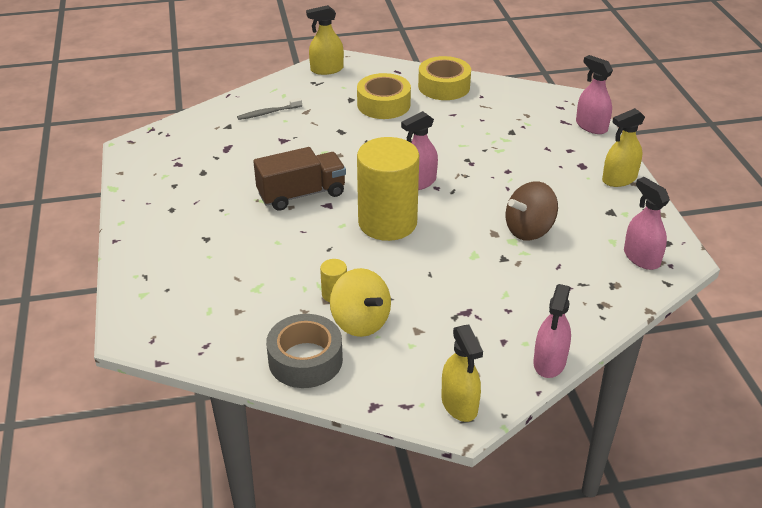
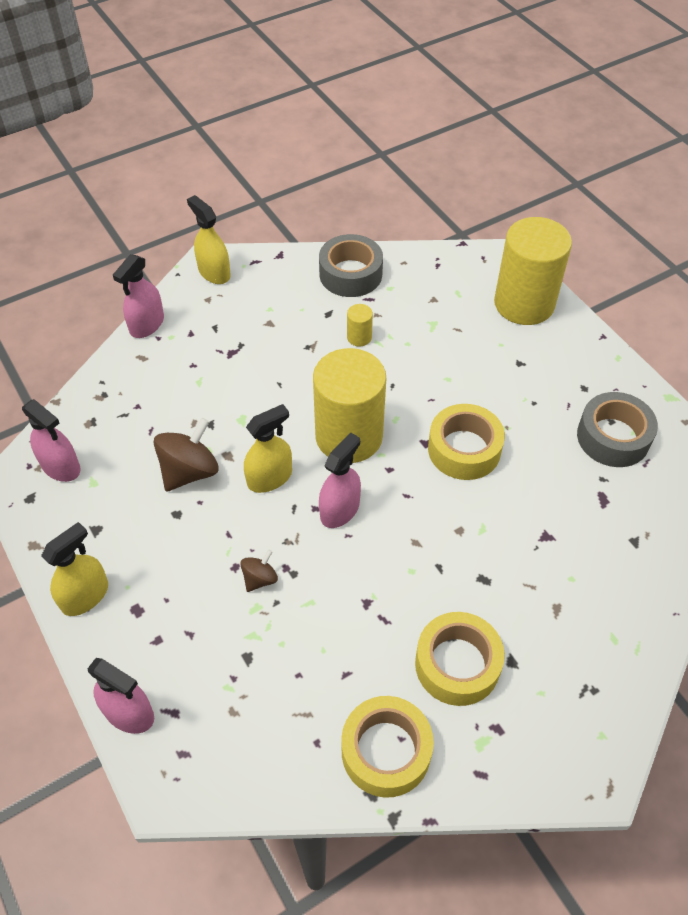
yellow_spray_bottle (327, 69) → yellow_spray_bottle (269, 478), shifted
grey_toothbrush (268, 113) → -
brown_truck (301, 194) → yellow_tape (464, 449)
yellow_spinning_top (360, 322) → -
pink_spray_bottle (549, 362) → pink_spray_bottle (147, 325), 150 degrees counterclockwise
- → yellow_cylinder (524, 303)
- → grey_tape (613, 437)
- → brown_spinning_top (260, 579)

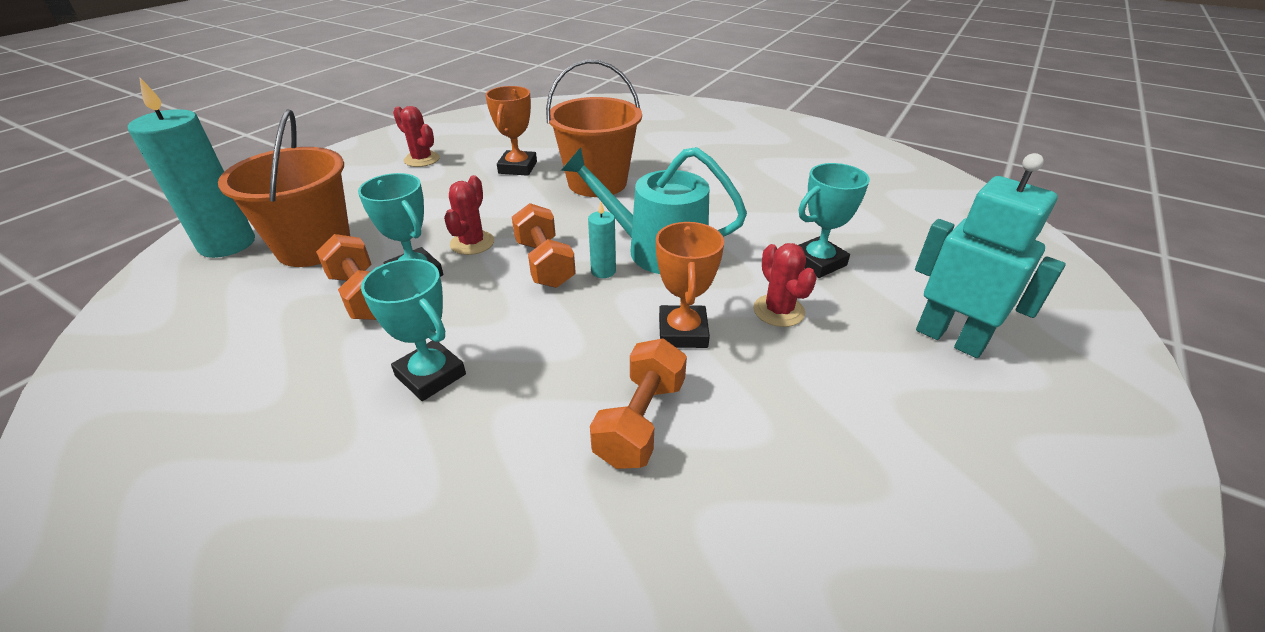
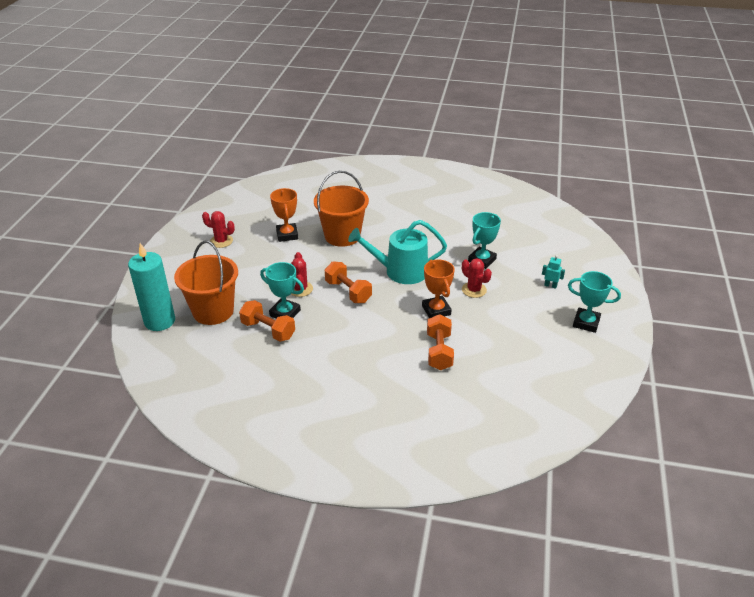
turquoise_robot (950, 338) → turquoise_robot (550, 285), x0.43
turquoise_candle (603, 271) → -
turquoise_trophy (430, 375) → turquoise_trophy (586, 323), shifted

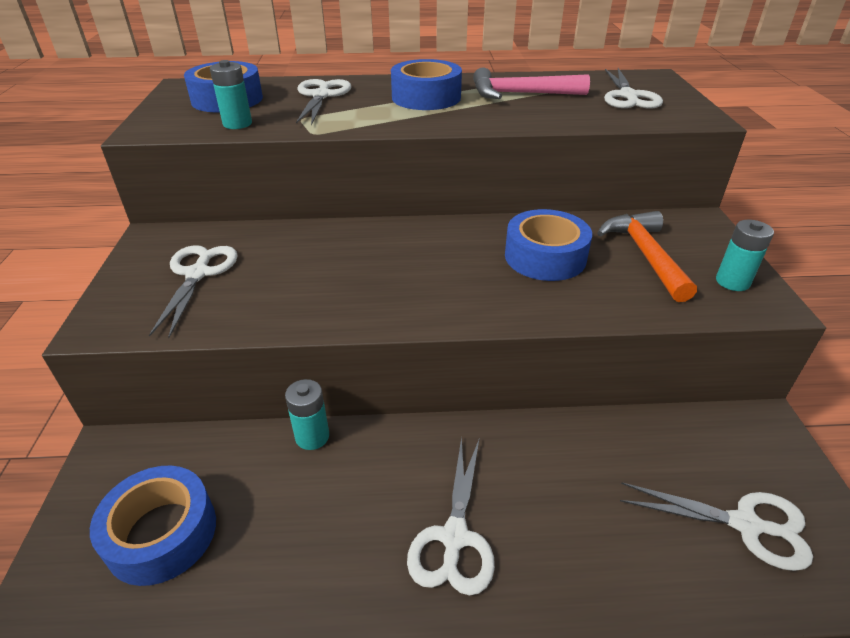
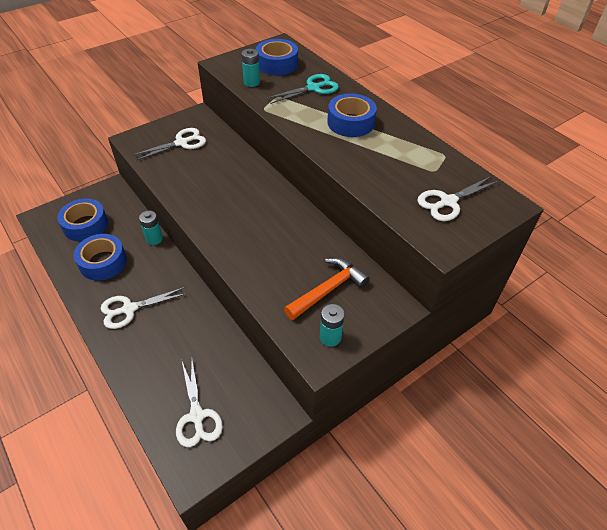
pink_hammer (520, 94) → -
white_scissors (321, 96) → turquoise_scissors (313, 88)
blue_tape (545, 257) → blue_tape (103, 262), shifted

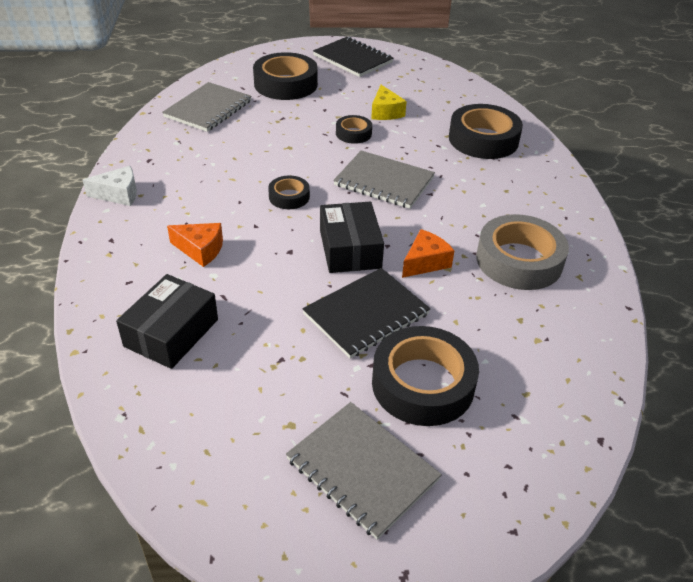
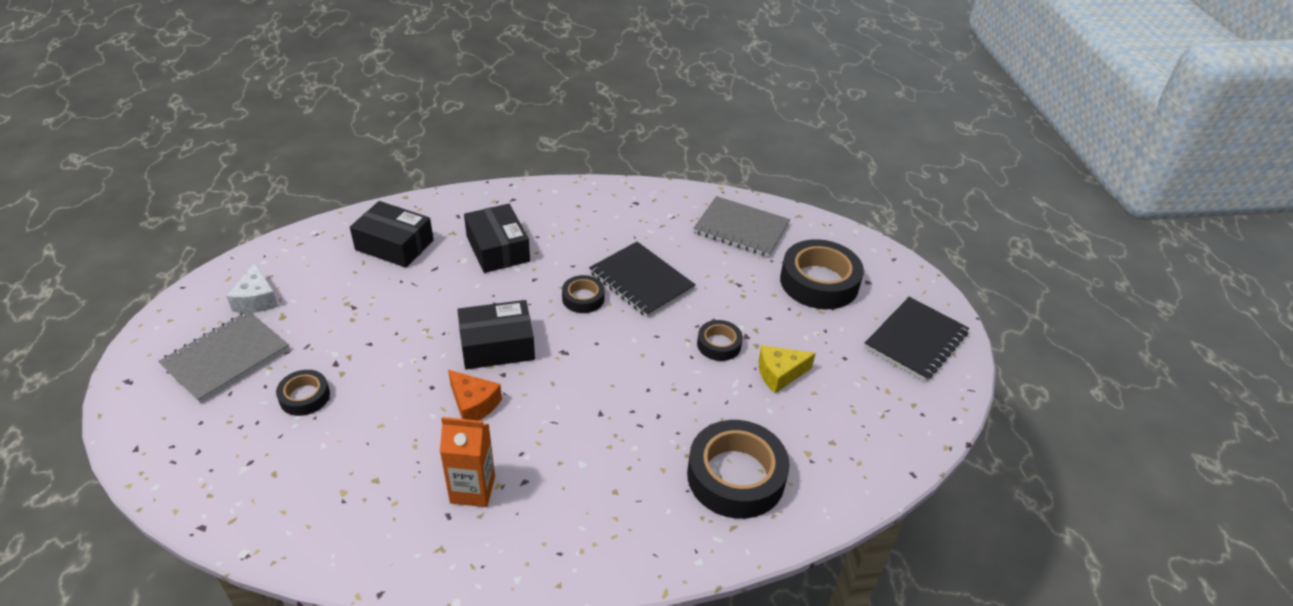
grey_notebook (384, 182) → -
white_cheese (118, 194) → white_cheese (256, 299), shifted
grey_tape (519, 260) → orange_carton (472, 489)
orange_cheese (200, 250) → black_box (498, 249)
black_notebook (366, 314) → black_notebook (641, 281), shifted
black_tape (423, 384) → black_tape (304, 397), x0.52

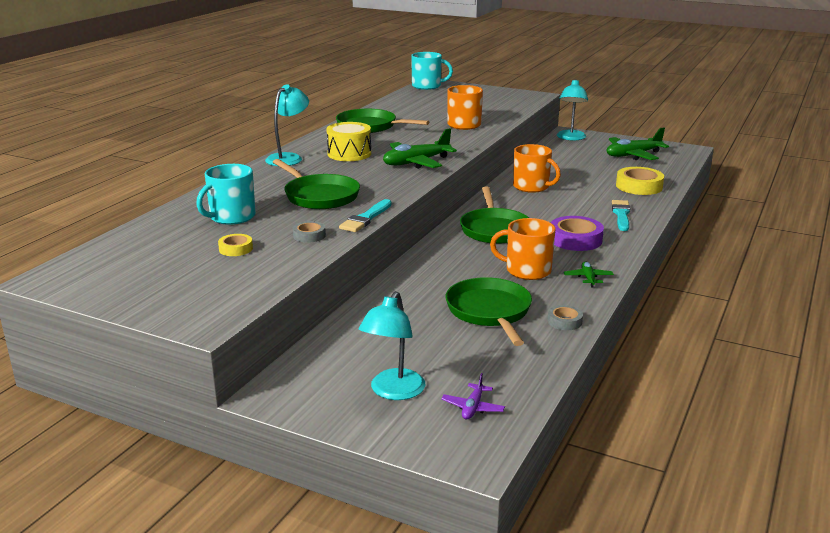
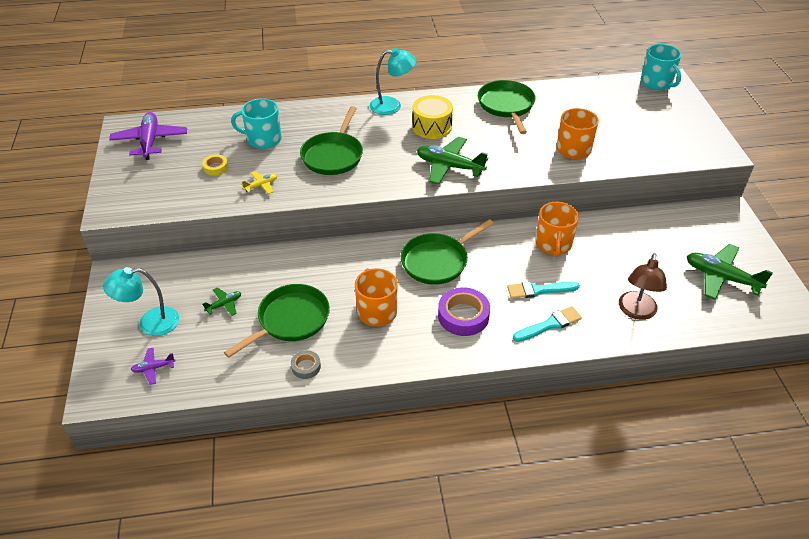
turquoise_lamp (570, 138) → -
yellow_tape (639, 186) → brown_lamp (636, 312)
turquoise_brush (366, 218) → turquoise_brush (539, 290), shifted
grey_tape (309, 235) → yellow_plane (261, 185)
green_plane (588, 278) → green_plane (224, 304), shifted
- → purple_plane (150, 141)

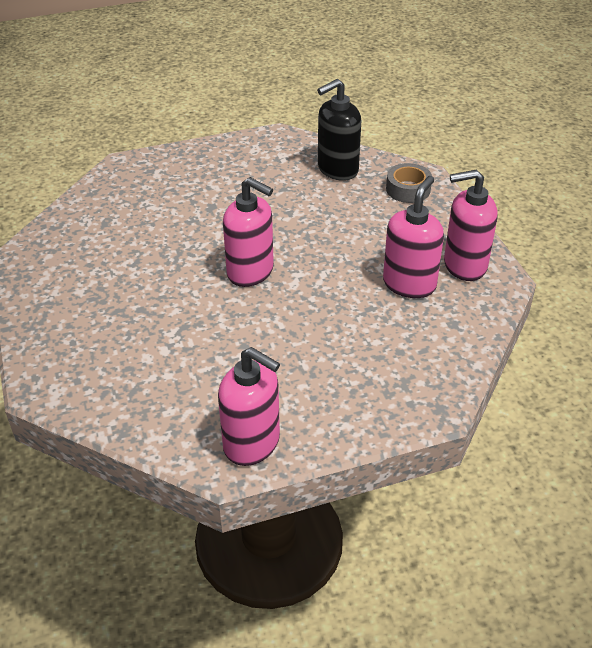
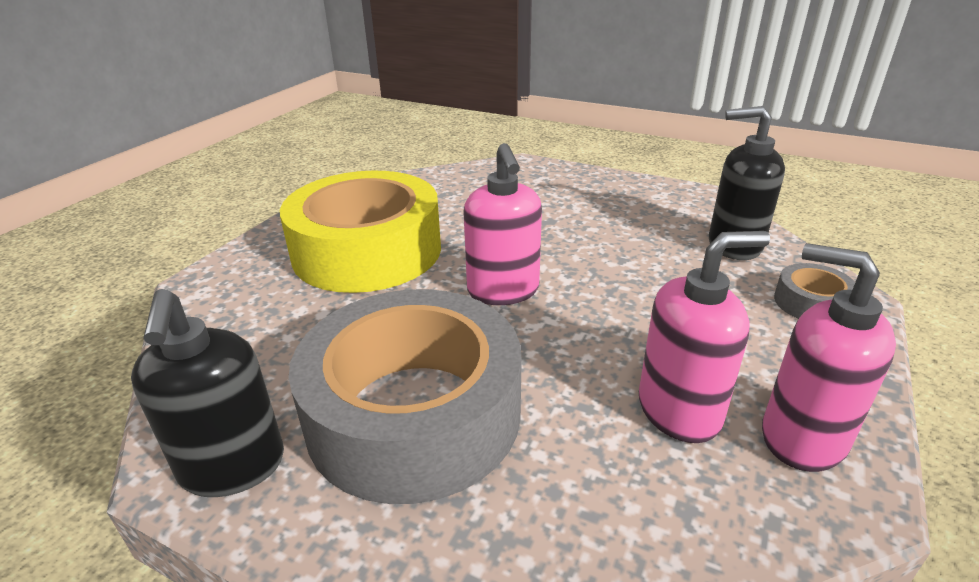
pink_soap_dispenser (252, 443) → black_soap_dispenser (233, 467)
- → yellow_tape (367, 251)
- → grey_tape (414, 413)

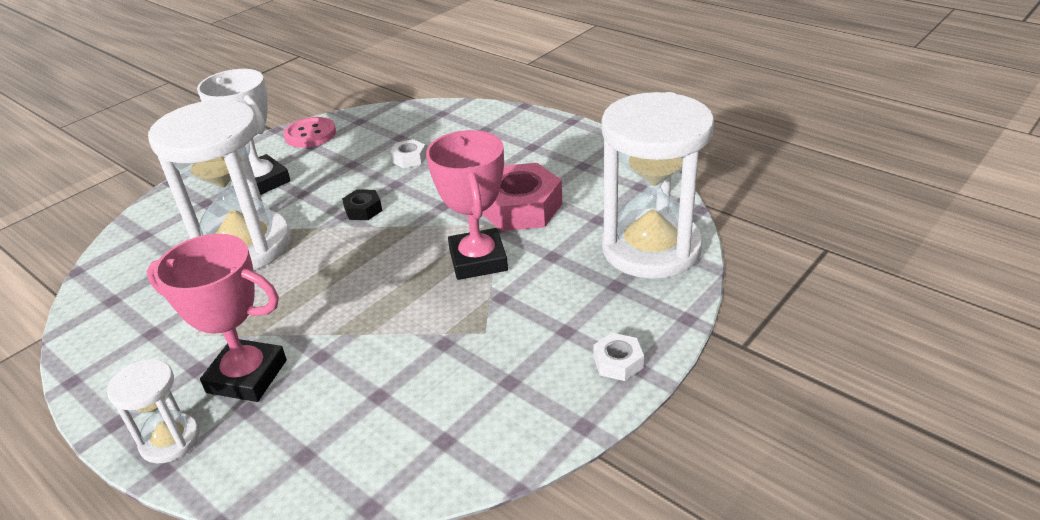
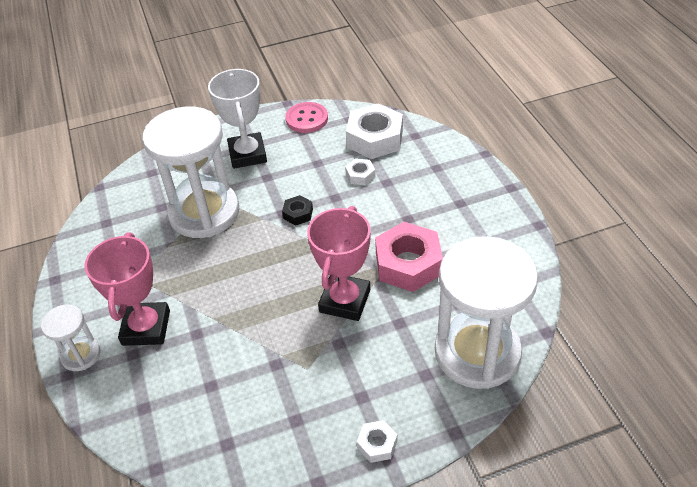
pink_trophy (247, 376) → pink_trophy (146, 328), 45 degrees clockwise
- → white_nut (375, 138)

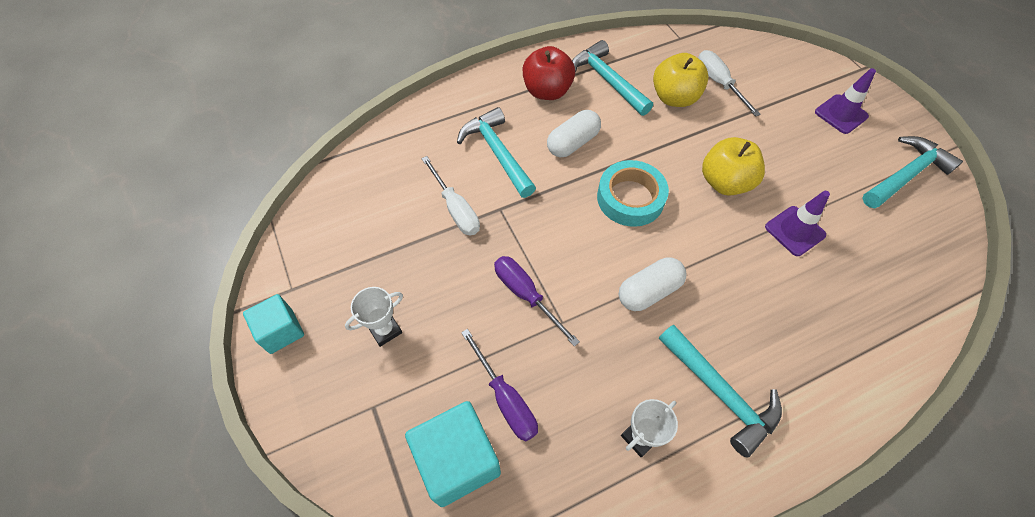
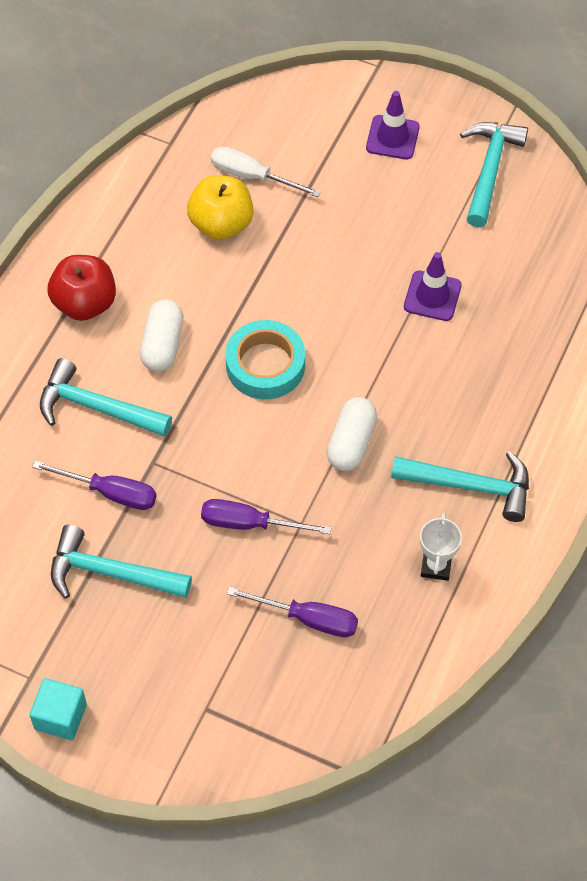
turquoise_hammer (607, 81) → turquoise_hammer (111, 573), shifted
yellow_apple (724, 182) → -
white_screwdriver (456, 209) → purple_screwdriver (110, 493)
white_trophy (385, 330) → -
turquoise_cube (458, 460) → -

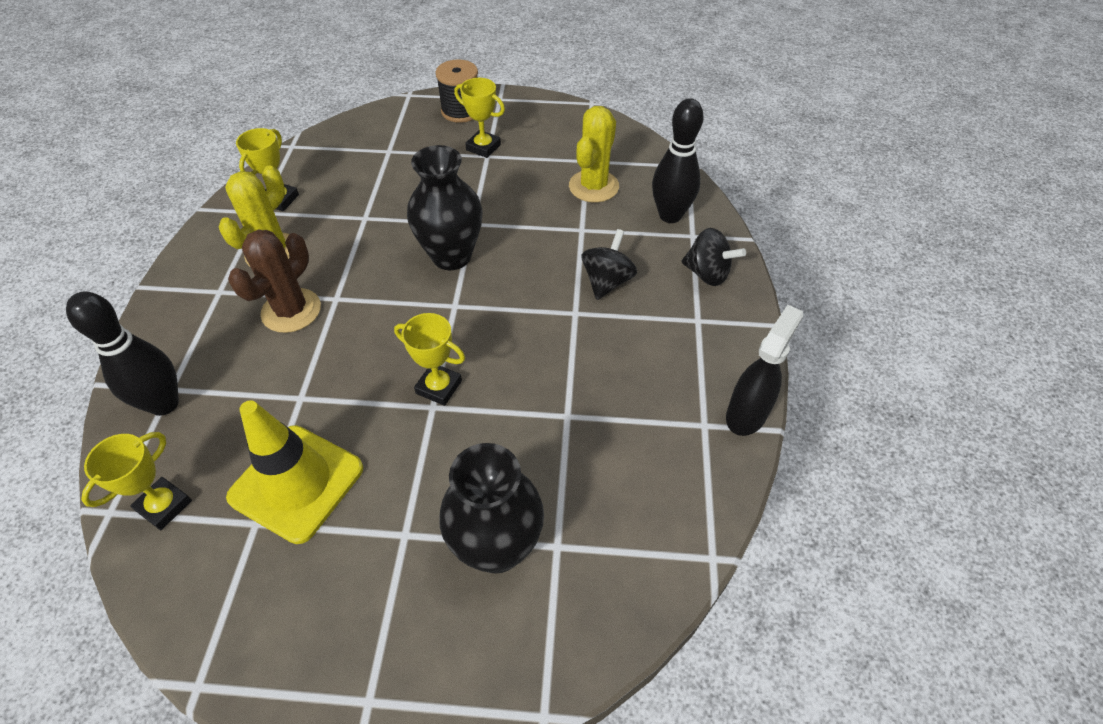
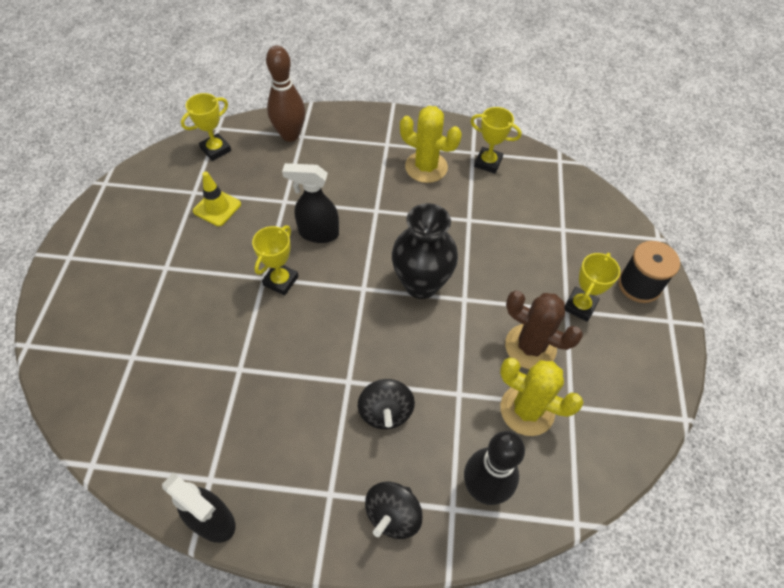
black_spinning_top (607, 281) → black_spinning_top (385, 412), 60 degrees clockwise
brown_cactus (291, 311) → brown_cactus (530, 347), shifted
black_bowling_pin (164, 404) → brown_bowling_pin (290, 135)
yellow_traffic_cone (296, 483) → yellow_traffic_cone (217, 208), x0.56
yellow_trophy (164, 506) → yellow_trophy (216, 149), 75 degrees counterclockwise
black_vase (497, 547) → -
- → black_spray_bottle (318, 233)

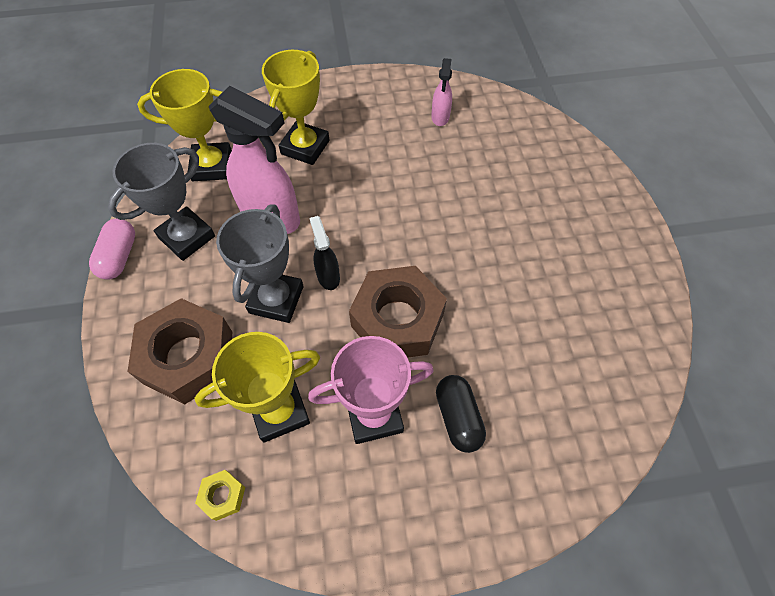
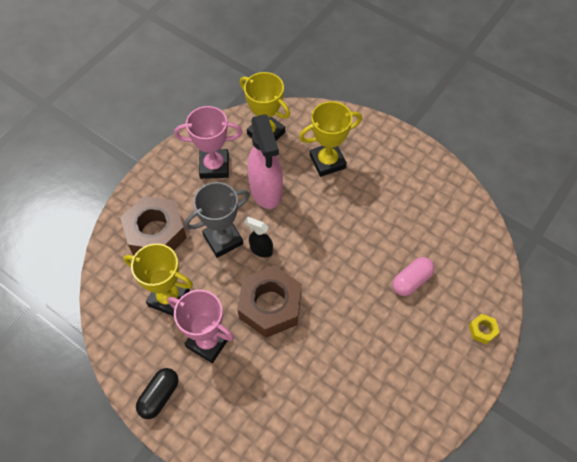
pink_spray_bottle (440, 117) → -
grey_trophy (187, 237) → pink_trophy (214, 166)
black_spray_bottle (328, 276) → black_spray_bottle (261, 250), 90 degrees counterclockwise
pink_capsule (119, 257) → pink_capsule (411, 281), shifted
black_capsule (458, 417) → black_capsule (159, 396), shifted
yellow_nut (223, 496) → yellow_nut (482, 330), shifted

